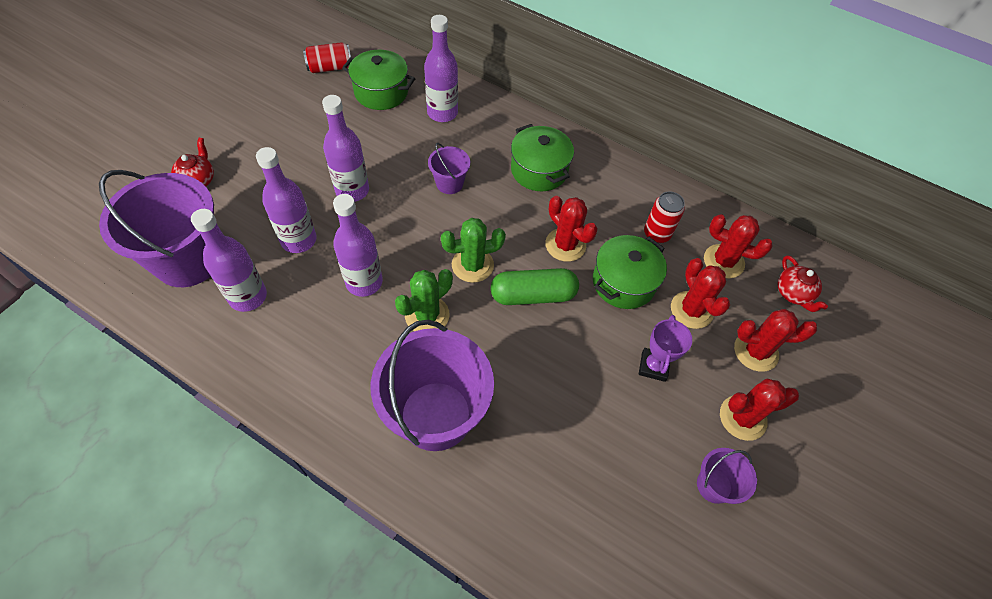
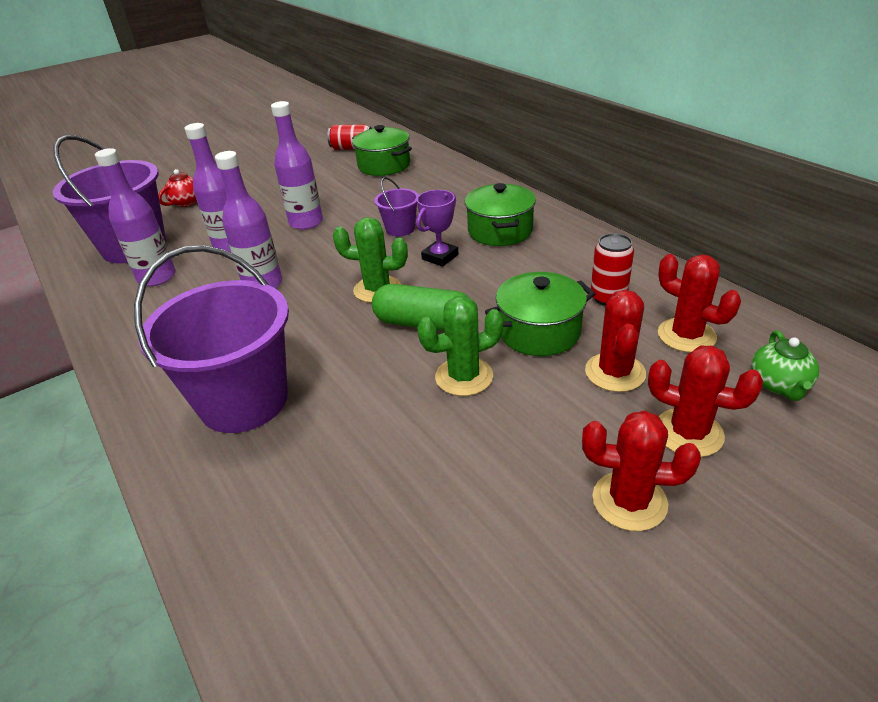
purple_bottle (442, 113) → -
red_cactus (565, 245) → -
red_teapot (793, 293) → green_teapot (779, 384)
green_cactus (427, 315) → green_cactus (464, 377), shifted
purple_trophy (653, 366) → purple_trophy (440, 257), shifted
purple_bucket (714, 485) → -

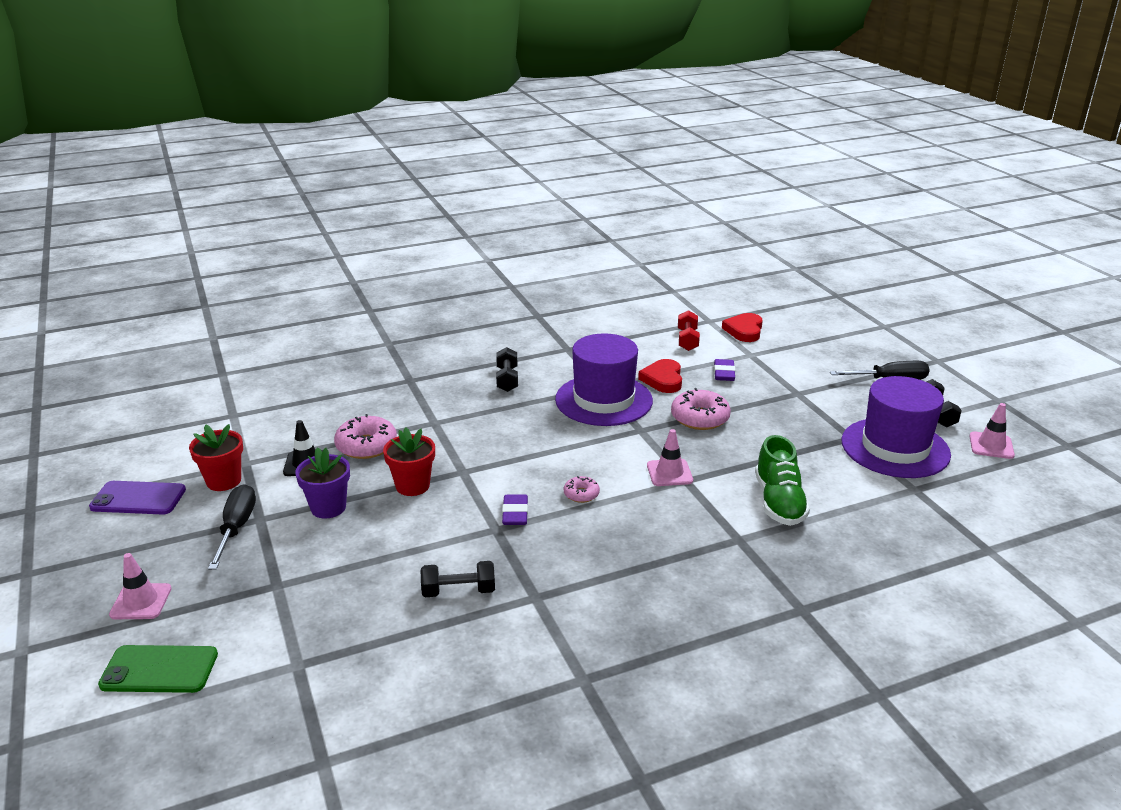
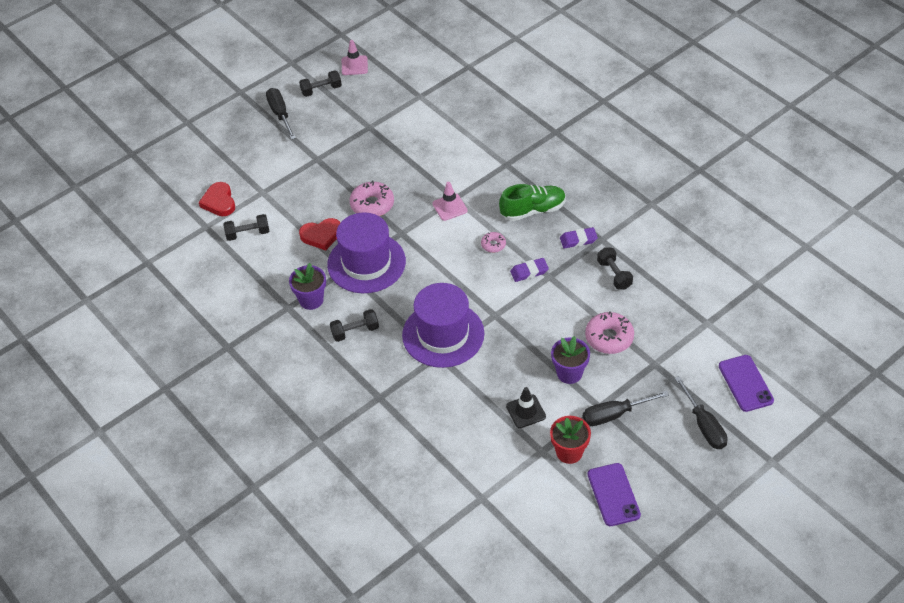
red_dumbbell (687, 340) → black_dumbbell (248, 234)
red_heart (744, 330) → red_heart (219, 202), 75 degrees clockwise
purple_eraser (724, 373) → purple_eraser (578, 240), shifted
purple_hat (895, 448) → purple_hat (443, 334), shifted
pink_donut (366, 445) → pink_donut (609, 338), shifted
red_flower_pot (412, 486) → -
green_shoe (779, 502) → green_shoe (533, 210), shifted
pink_traffic_cone (141, 602) → black_screwdriver (704, 426)
green_phone (159, 669) → purple_phone (745, 383)
- → purple_flower_pot (311, 300)

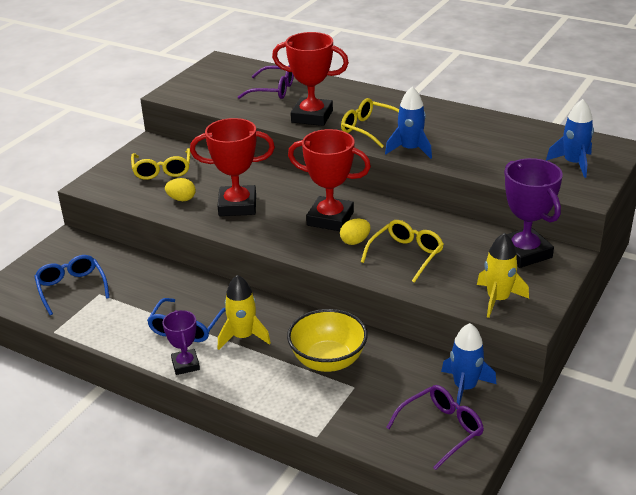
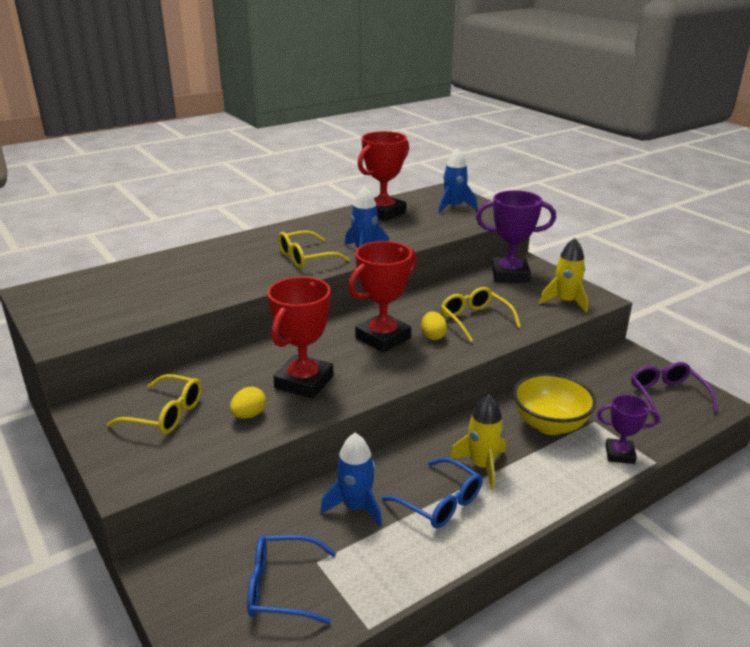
red_trophy (312, 116) → red_trophy (383, 213), shifted
purple_glasses (273, 90) → -
purple_trophy (185, 365) → purple_trophy (620, 454), shifted
blue_rocket (465, 387) → blue_rocket (356, 506), shifted

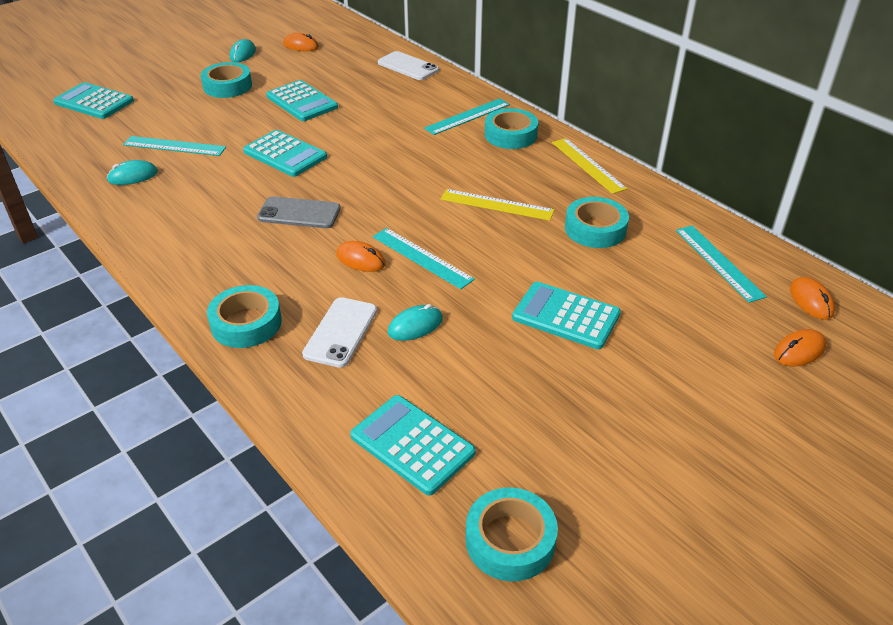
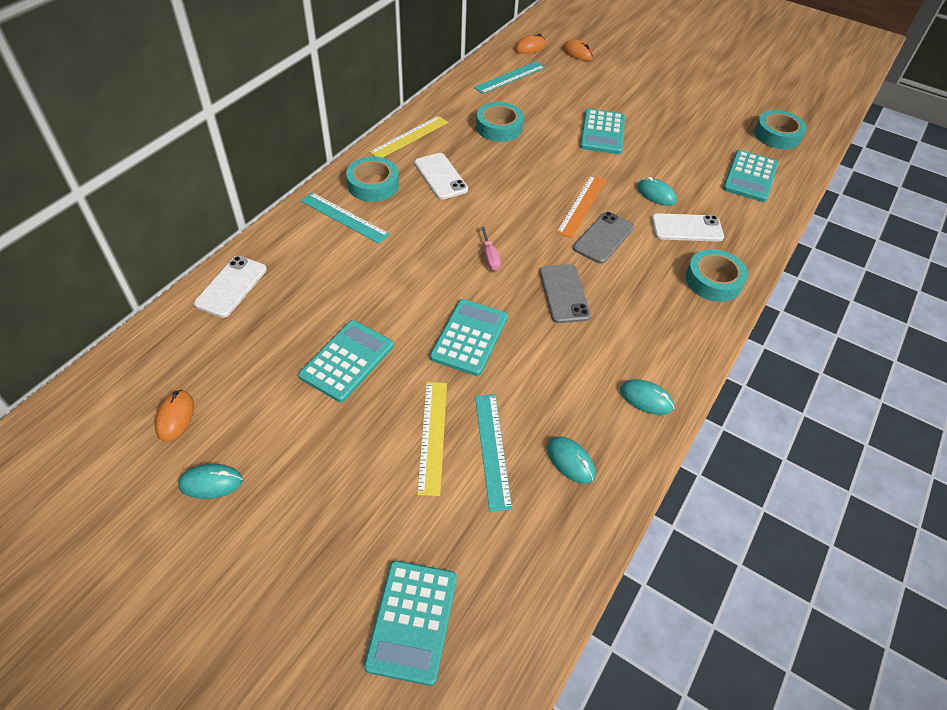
turquoise_tape (227, 86) → -
yellow_ruler (497, 205) → yellow_ruler (432, 436), shifted
turquoise_ruler (422, 257) → orange_ruler (581, 205)
orange_mouse (361, 260) → grey_phone (604, 238)
- → white_phone (440, 176)
- → pink_screwdriver (490, 257)
- → turquoise_mouse (646, 399)

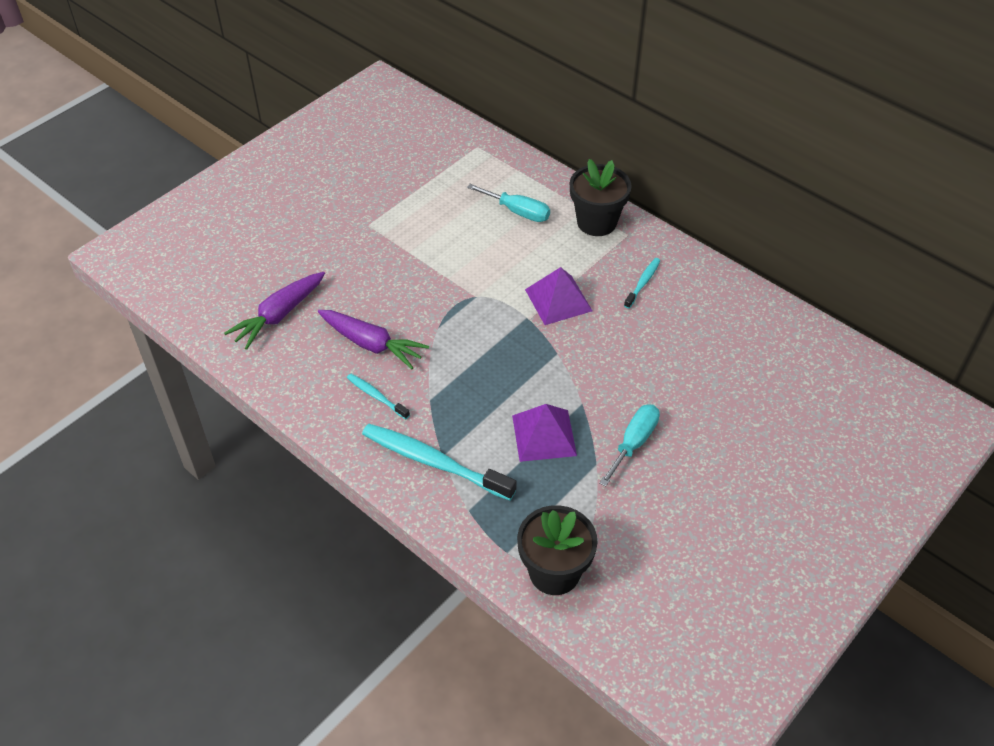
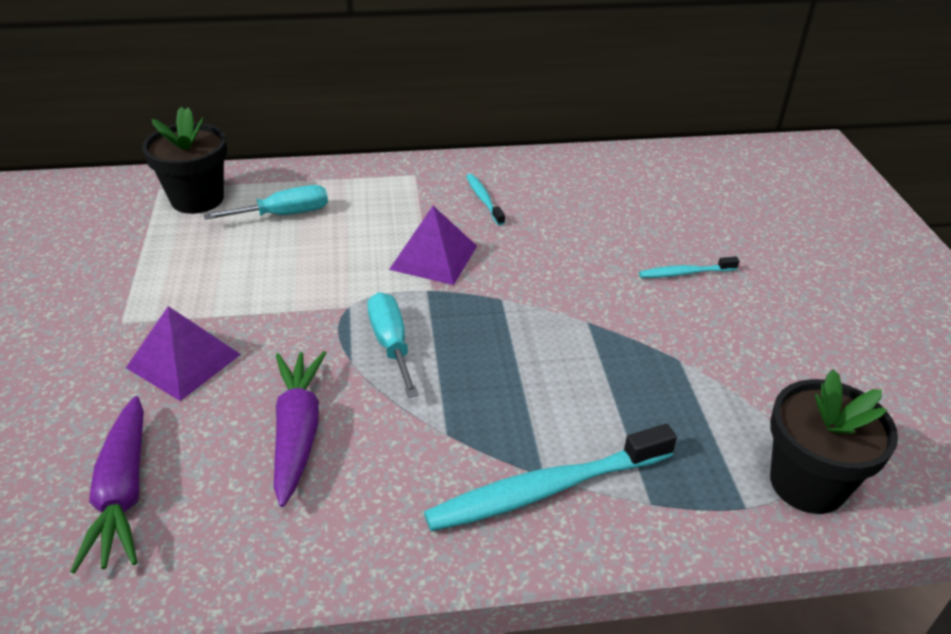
black_flower_pot (596, 222) → black_flower_pot (197, 199), shifted
purple_carrot (371, 344) → purple_carrot (298, 432), 75 degrees counterclockwise
turquoise_toothbrush (376, 396) → turquoise_toothbrush (685, 273), shifted
purple_pyramid (544, 435) → purple_pyramid (184, 361), shifted
turquoise_screwdriver (633, 443) → turquoise_screwdriver (391, 344), shifted

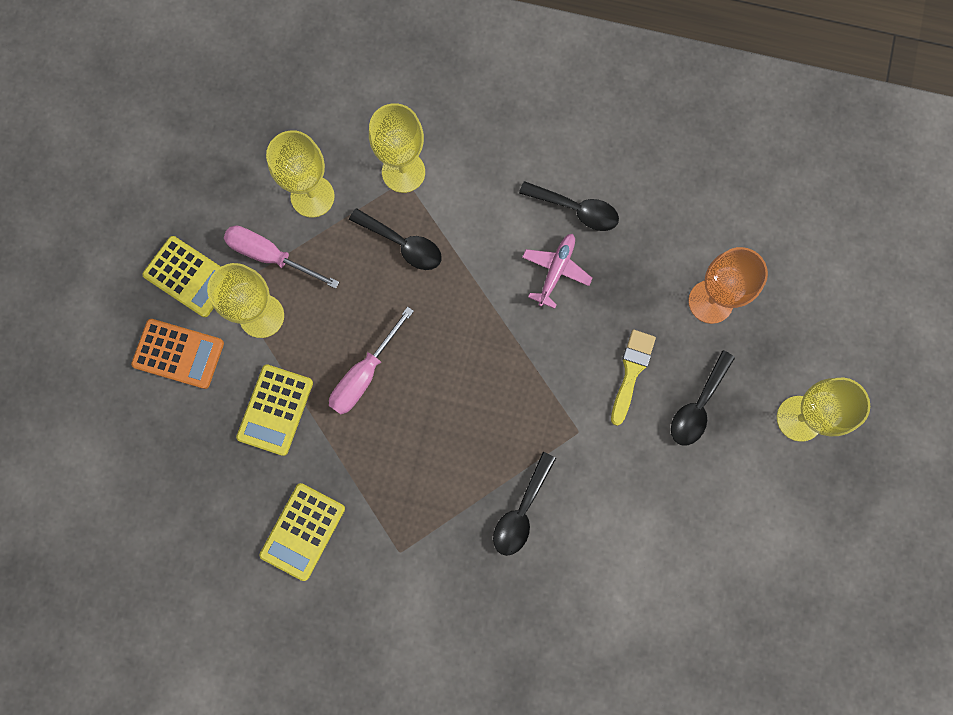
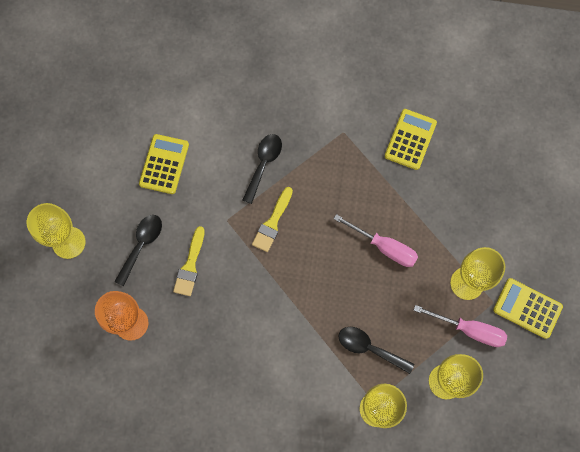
black_spoon (575, 209) → -
pink_plane (556, 271) → -
pink_screwdriver (364, 374) → pink_screwdriver (384, 247), 90 degrees clockwise
orange_calculator (178, 354) → -
yellow_calculator (275, 410) → yellow_calculator (164, 164), shifted
- → yellow_brush (272, 223)

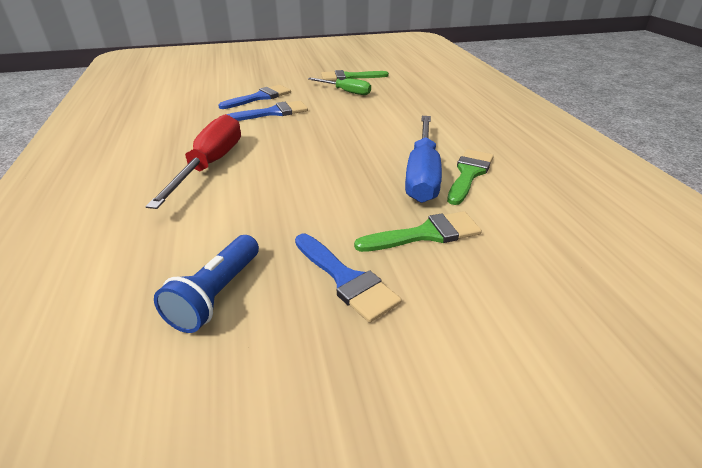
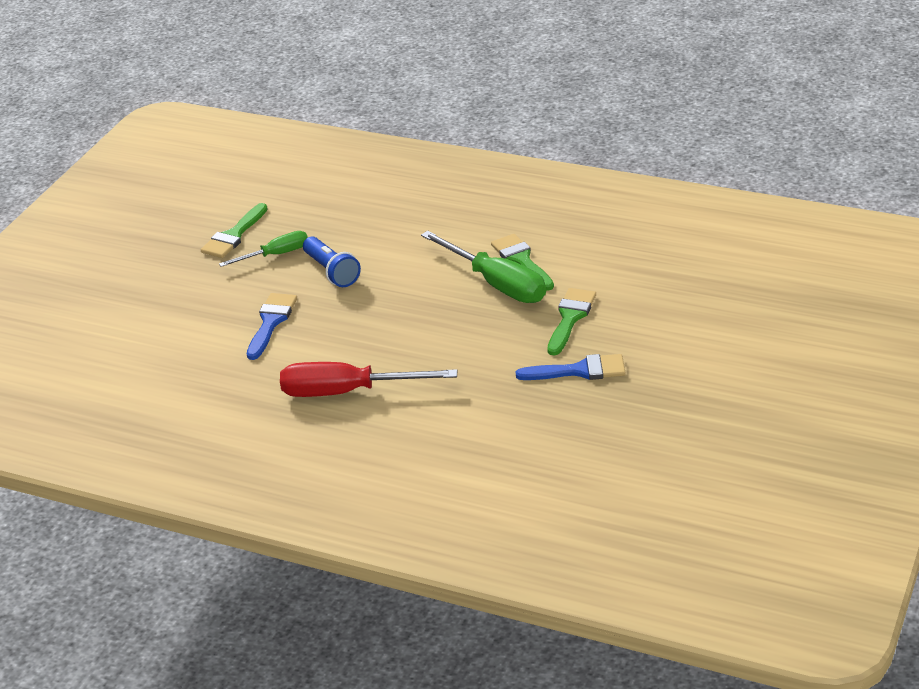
blue_brush (260, 97) → -
red_screwdriver (210, 165) → red_screwdriver (347, 392), 45 degrees counterclockwise
blue_screwdriver (422, 175) → green_screwdriver (497, 284)
blue_flashlight (216, 295) → blue_flashlight (331, 272), shifted

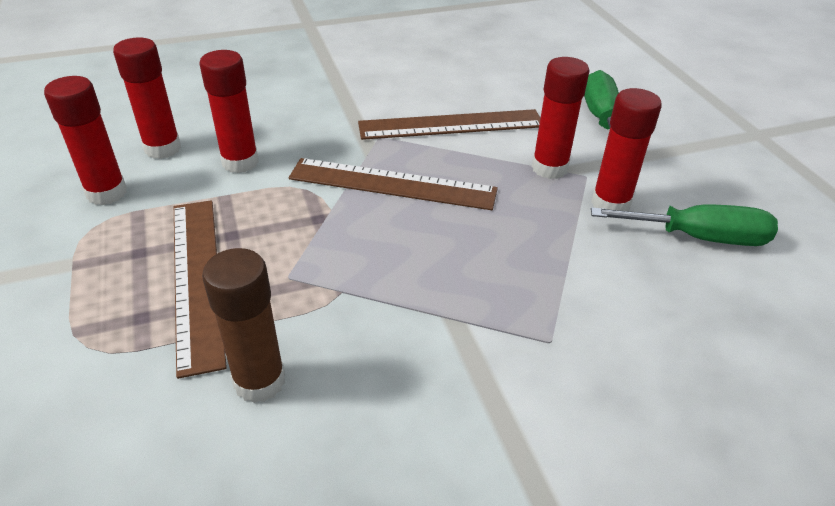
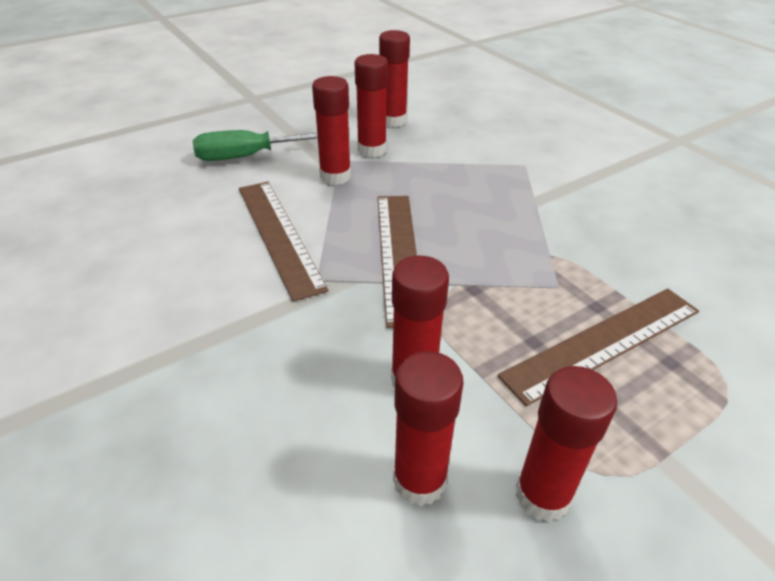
green_screwdriver (699, 237) → red_glue_stick (393, 121)
brown_glue_stick (259, 381) → -

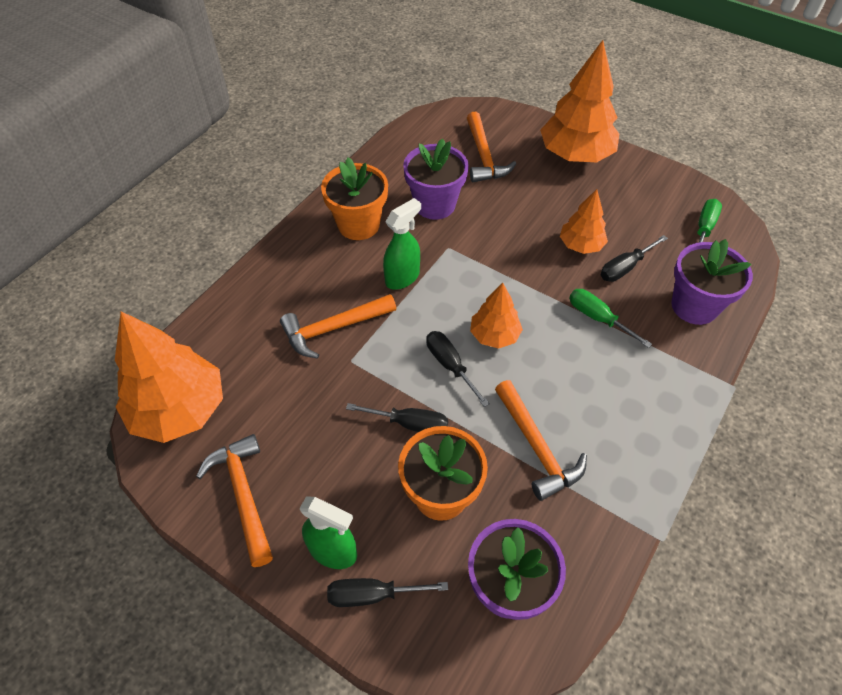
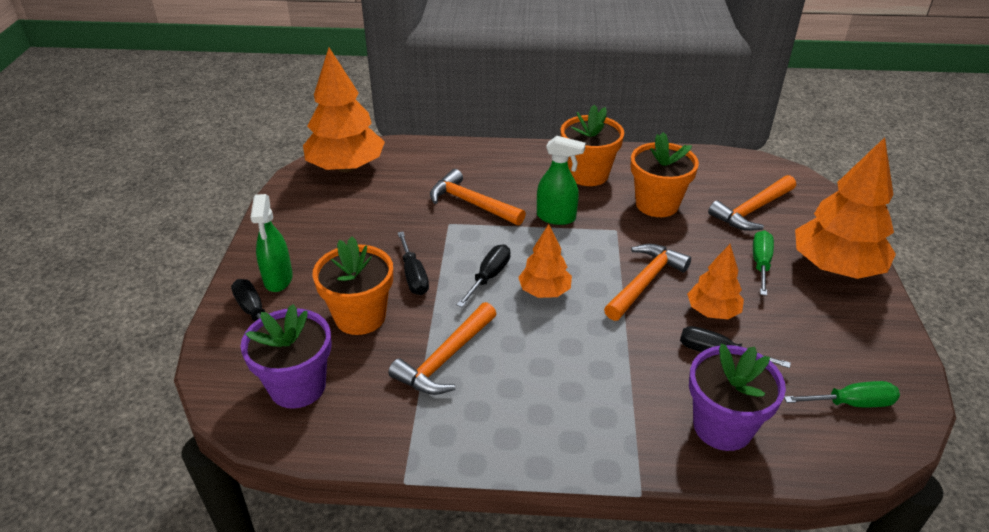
purple_flower_pot (435, 205) → orange_flower_pot (657, 204)
green_screwdriver (598, 318) → green_screwdriver (760, 263), shifted
orange_hammer (243, 495) → orange_hammer (645, 282), shifted

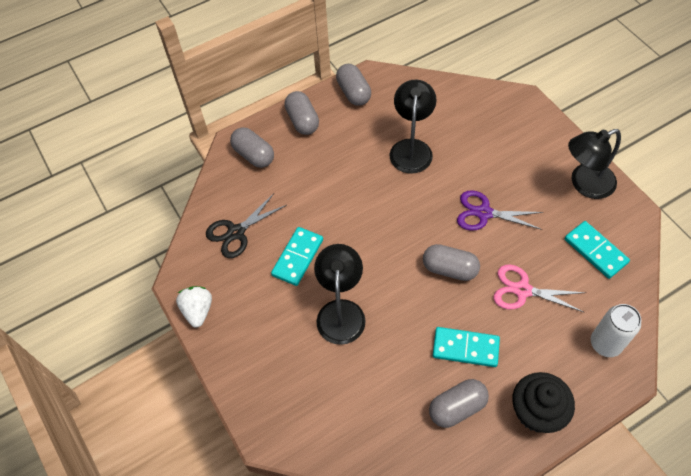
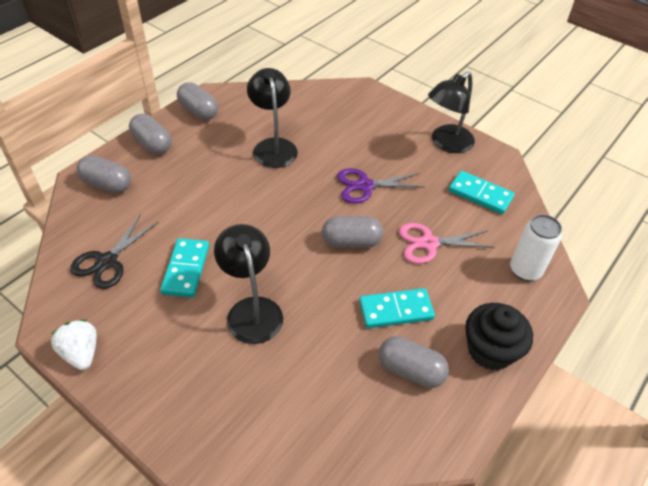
grey_capsule (457, 408) → grey_capsule (410, 370), 75 degrees clockwise

